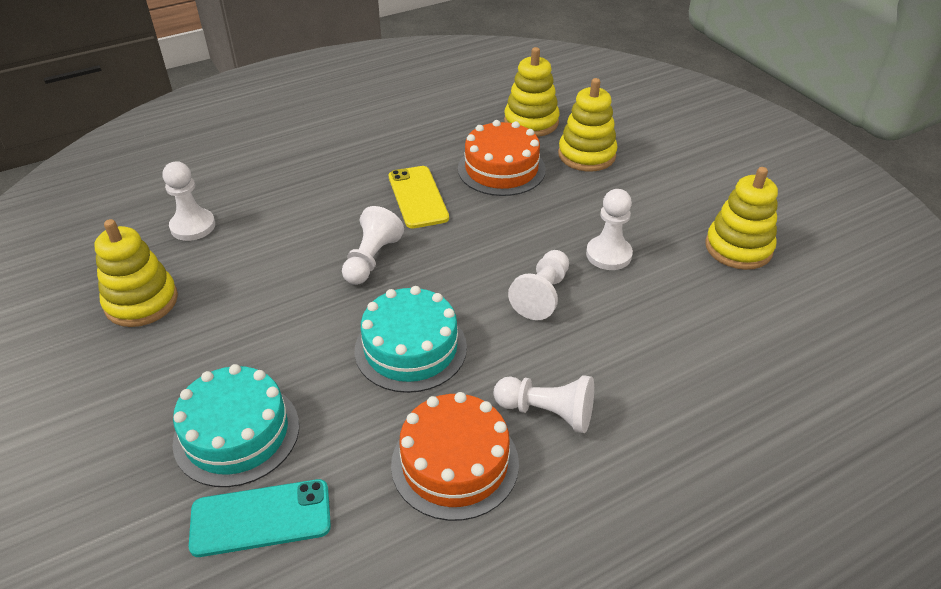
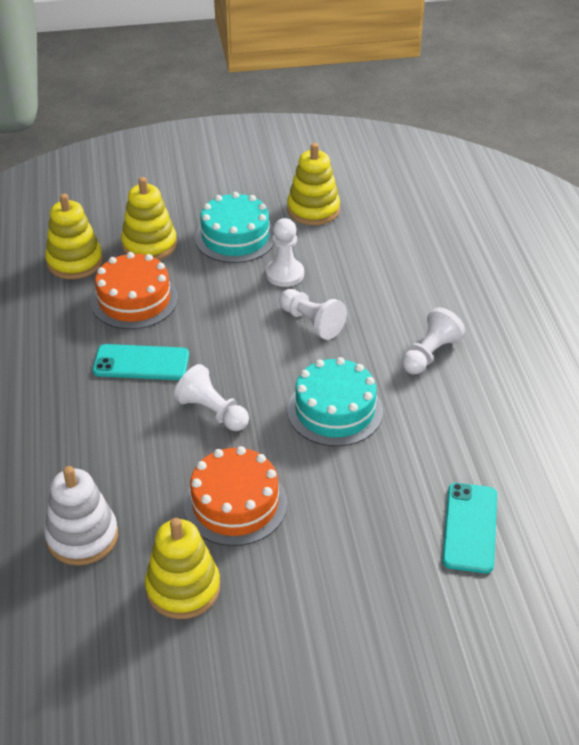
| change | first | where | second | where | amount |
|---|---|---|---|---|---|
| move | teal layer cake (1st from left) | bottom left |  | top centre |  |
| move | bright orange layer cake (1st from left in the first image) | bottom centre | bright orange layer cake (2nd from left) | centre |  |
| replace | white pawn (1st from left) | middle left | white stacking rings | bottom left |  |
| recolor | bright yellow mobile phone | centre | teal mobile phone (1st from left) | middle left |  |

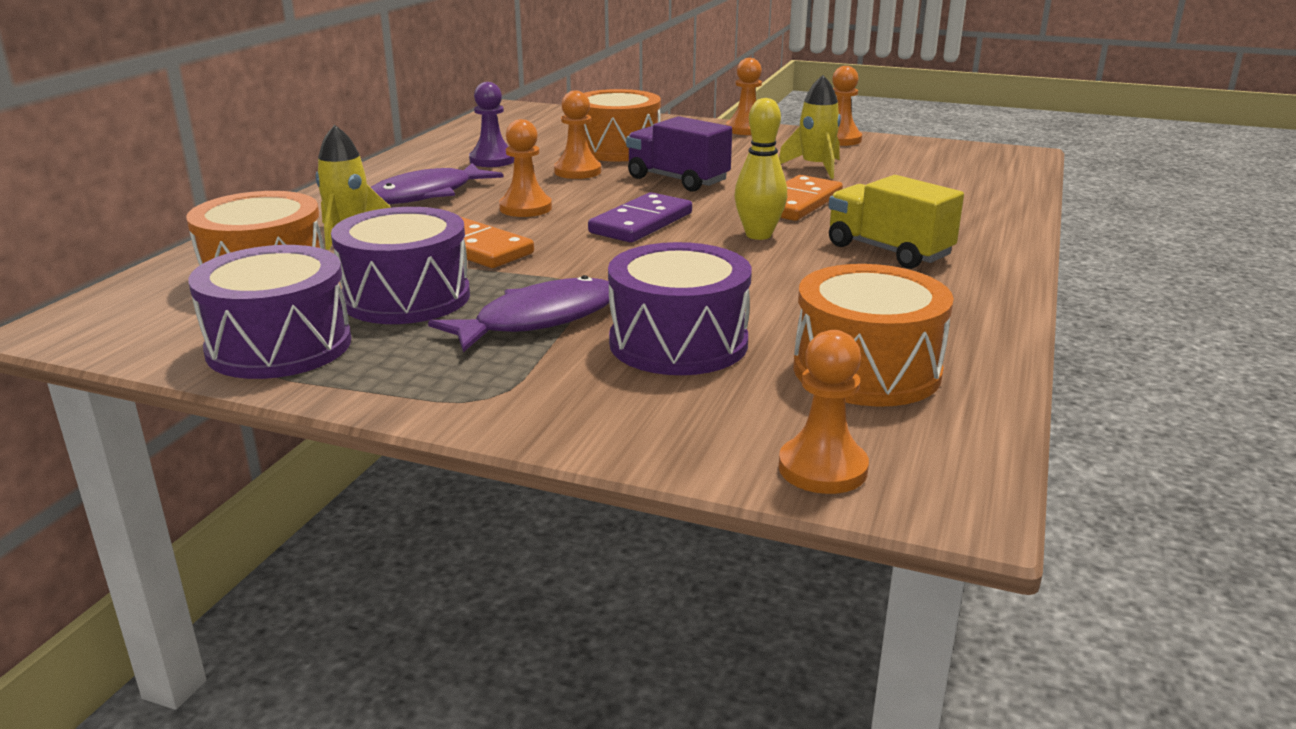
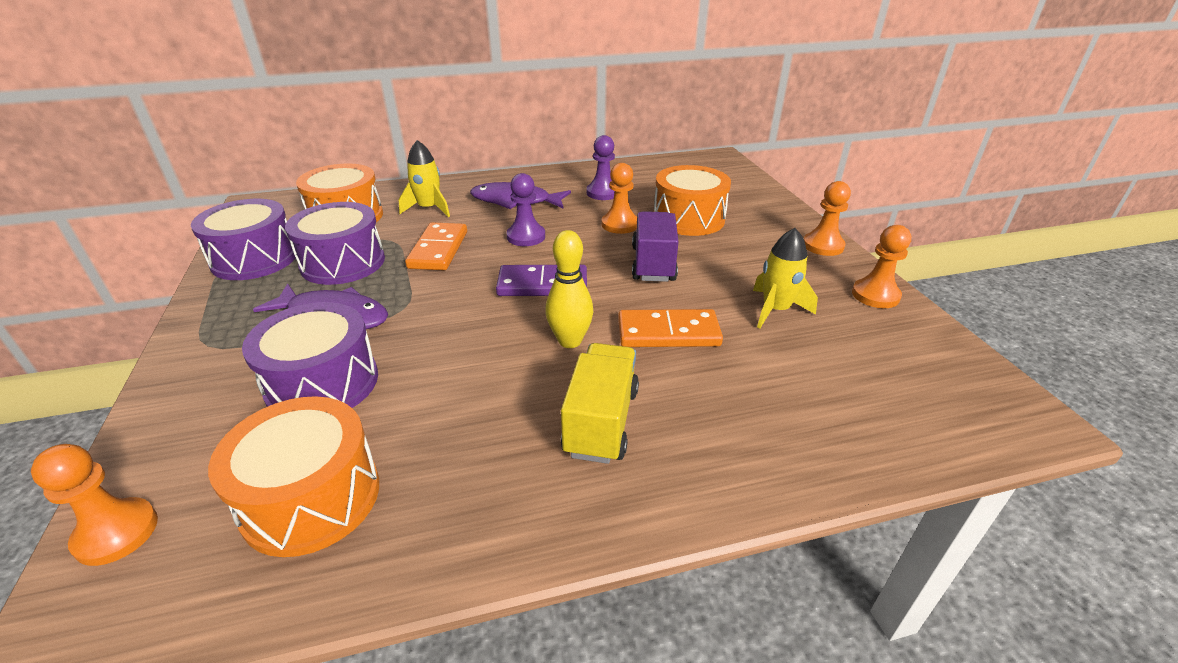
| change | first | where | second | where | amount |
|---|---|---|---|---|---|
| recolor | bright orange pawn (1st from left) | top centre | purple pawn (1st from left) | top centre |  |

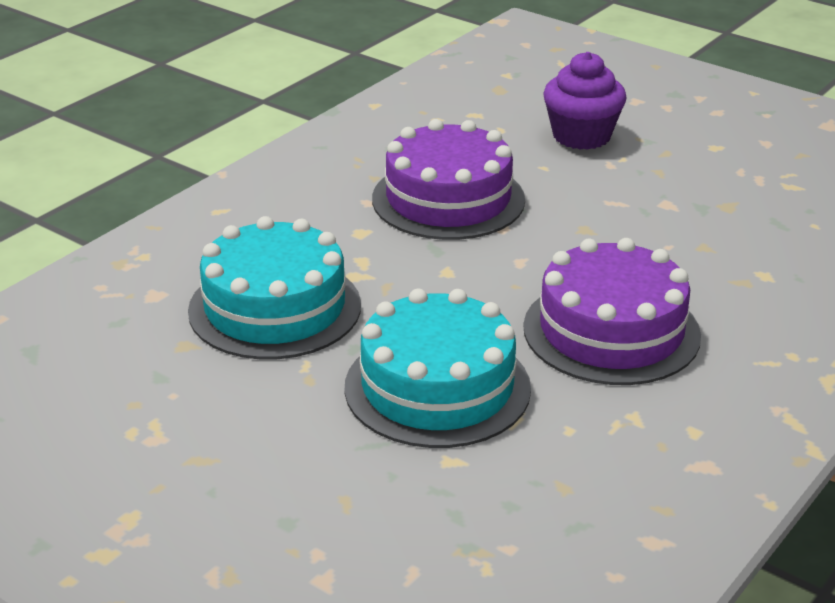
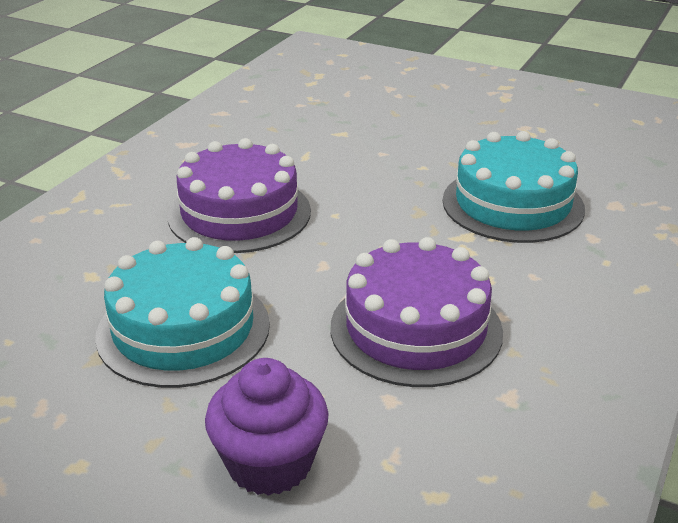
| change | first | where | second | where | amount |
|---|---|---|---|---|---|
| move | teal layer cake (2nd from left in the first image) | centre | teal layer cake (1st from left) | middle left |  |

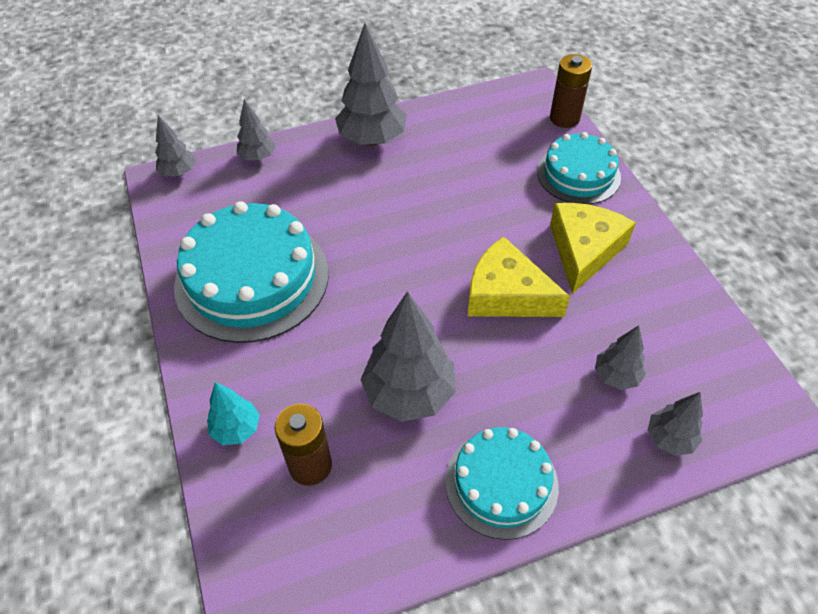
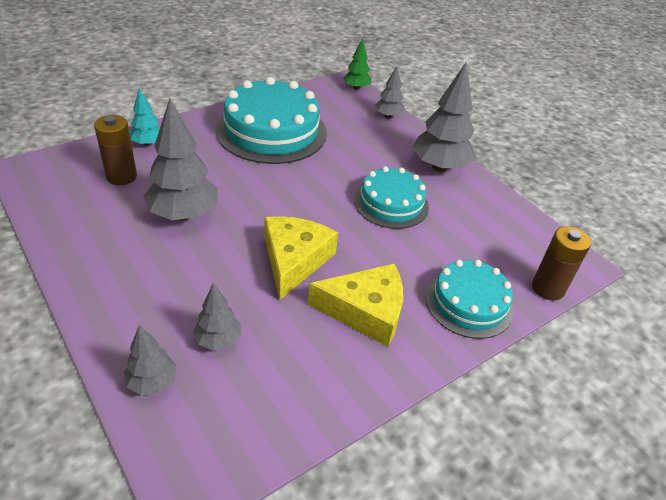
| change | first | where | second | where | amount |
|---|---|---|---|---|---|
| move | teal layer cake (2nd from left) | bottom centre |  | centre |  |
| recolor | gray tree (1st from left) | top left | leaf-green tree | top centre |  |

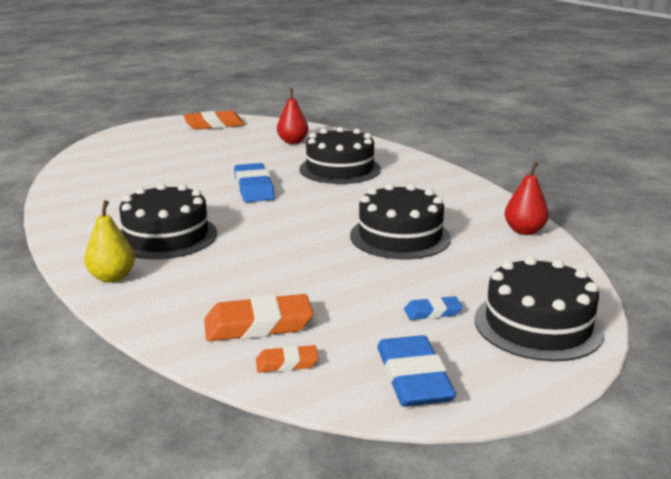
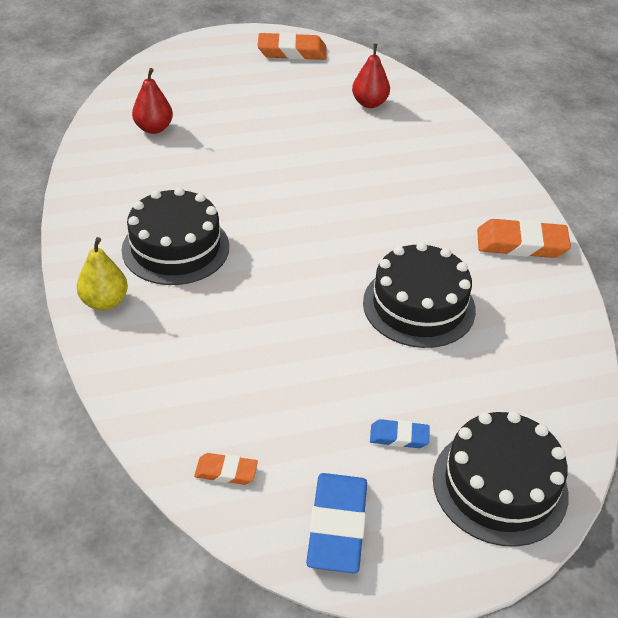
| change | first | where | second | where | amount |
|---|---|---|---|---|---|
| delete | blue pencil eraser (1st from left) | centre |  |  |  |
| delete | jet-black layer cake (2nd from left) | top centre |  |  |  |
| move | bright orange pencil eraser (2nd from left in the first image) | centre | bright orange pencil eraser (3rd from left) | middle right |  |
| move | red pear (2nd from left in the first image) | middle right | red pear (1st from left) | top left |  |

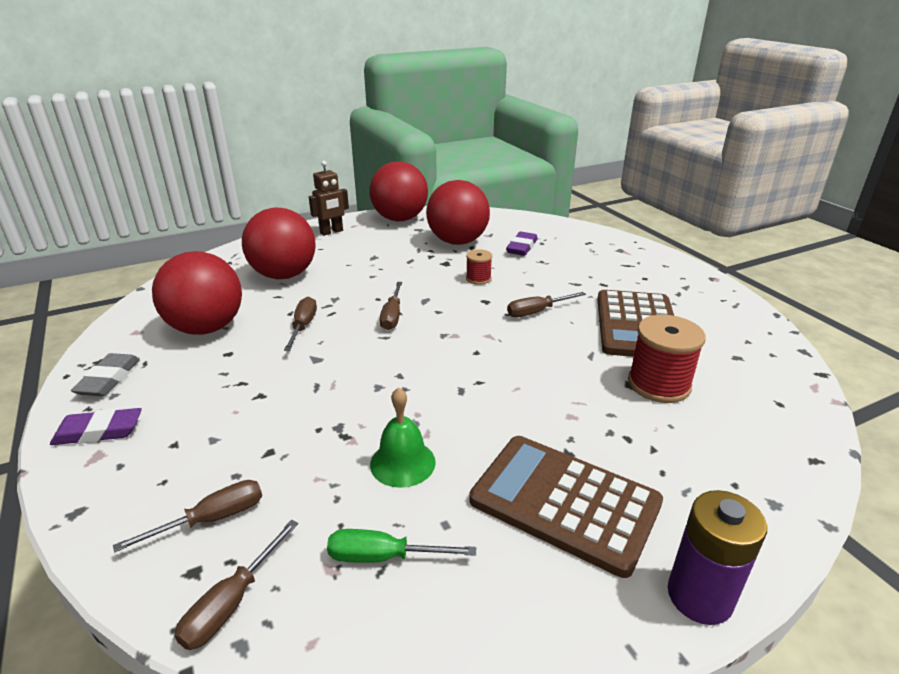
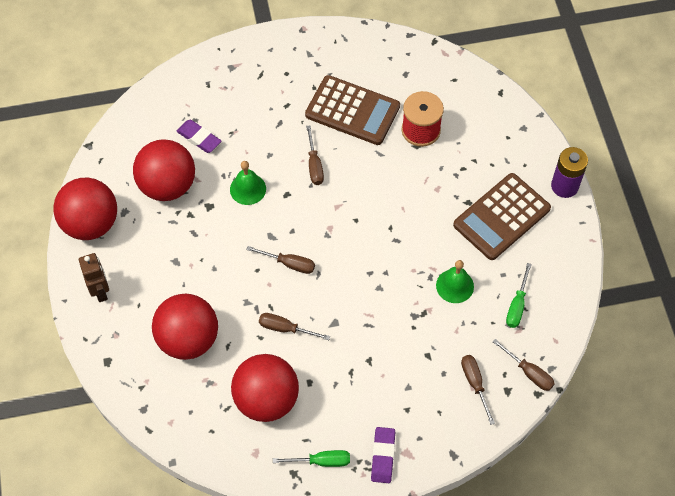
| change | first | where | second | where | amount |
|---|---|---|---|---|---|
| replace | gray pencil eraser | middle left | leaf-green flat screwdriver (1st from left) | bottom centre |  |
| replace | red reel of thread (1st from left) | centre | leaf-green bell (1st from left) | centre |  |

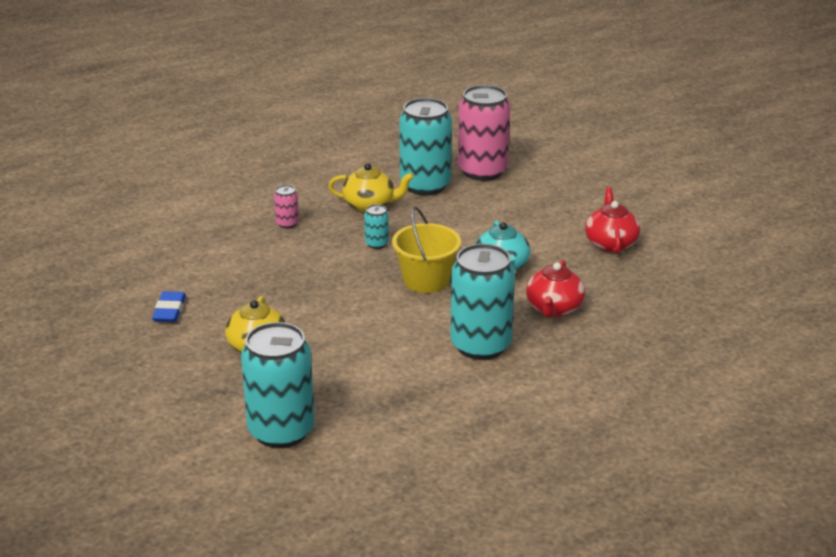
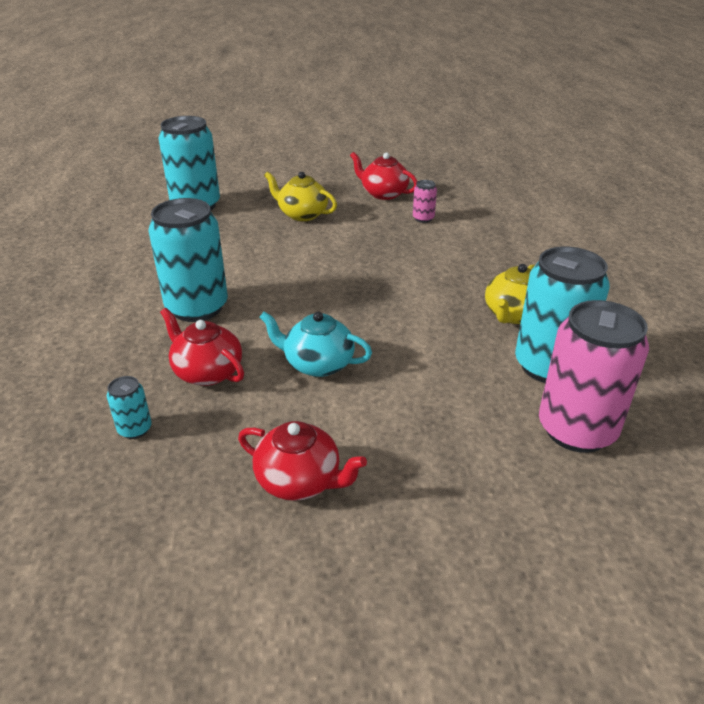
| change | first | where | second | where | amount |
|---|---|---|---|---|---|
| delete | bright yellow sand bucket | centre |  |  |  |
| move | pink can (1st from left) | centre |  | top centre |  |
| move | teal can (2nd from left in the first image) | centre | teal can (1st from left) | middle left |  |
| replace | blue pencil eraser | middle left | red tea pot (3rd from left) | top centre |  |

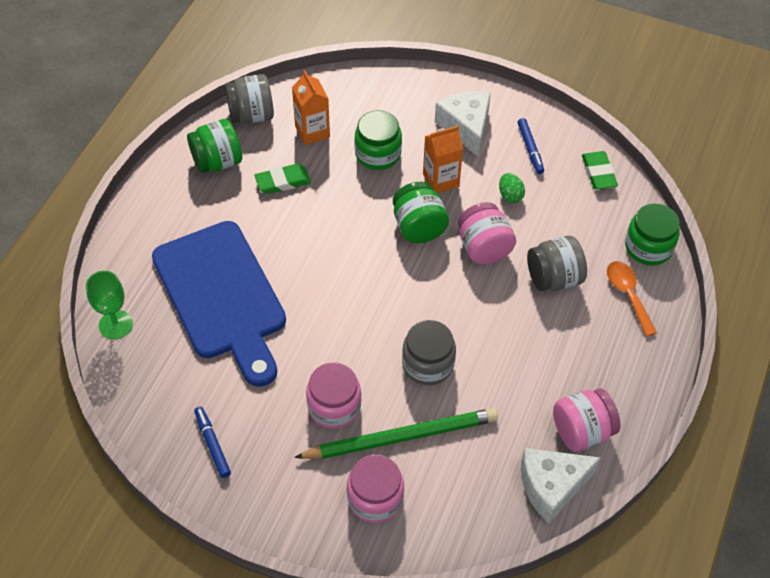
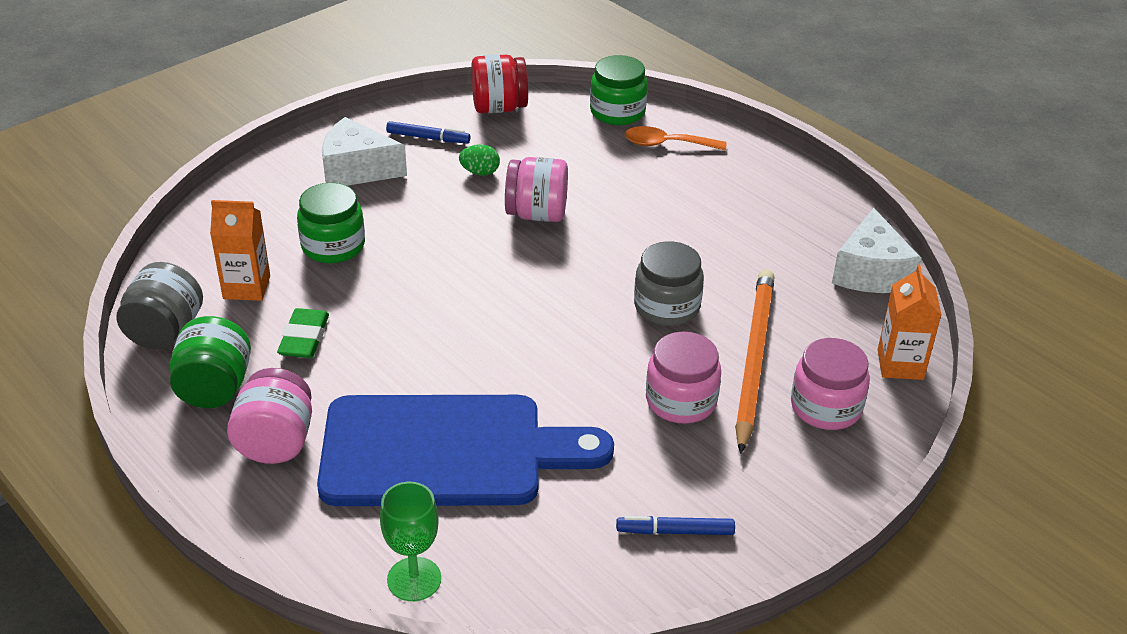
| change | first | where | second | where | amount |
|---|---|---|---|---|---|
| delete | leaf-green preserve jar (3rd from left) | centre |  |  |  |
| delete | gray preserve jar (3rd from left) | middle right |  |  |  |
| move | bright orange milk carton (2nd from left) | top centre |  | middle right |  |
| move | pink preserve jar (4th from left in the first image) | bottom right | pink preserve jar (1st from left) | middle left |  |
| replace | leaf-green pencil eraser (2nd from left) | top right | red preserve jar | top centre |  |
| recolor | leaf-green pencil | bottom centre | bright orange pencil | middle right |  |

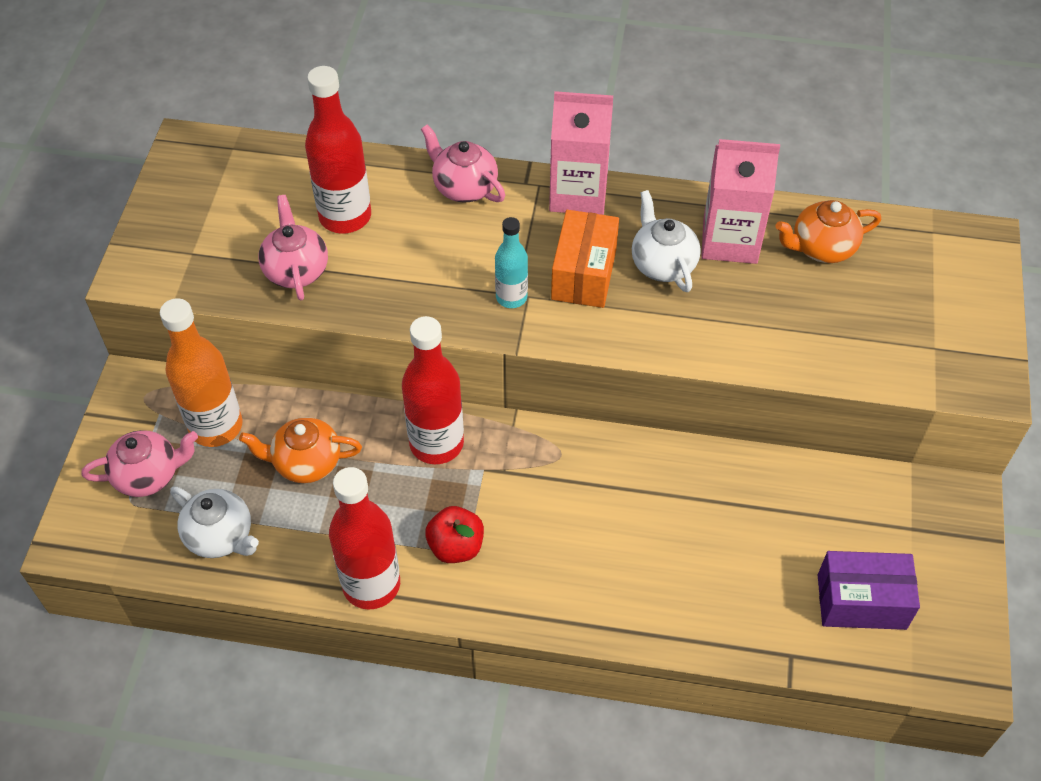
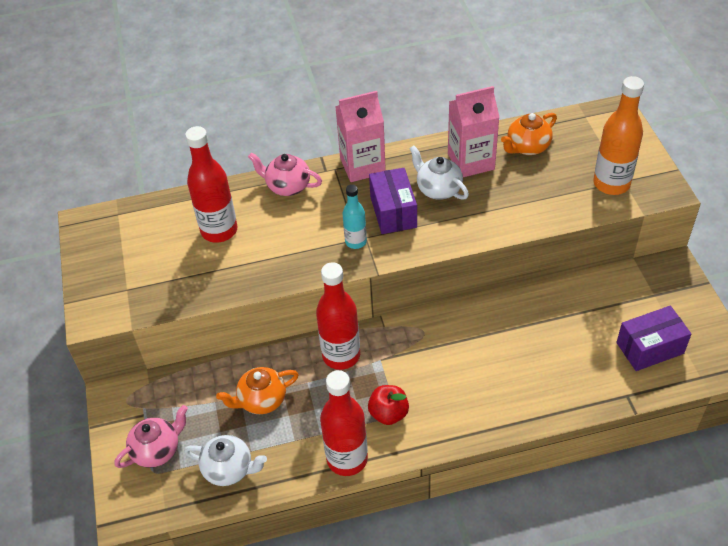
| change | first | where | second | where | amount |
|---|---|---|---|---|---|
| delete | pink tea pot (2nd from left) | top left |  |  |  |
| move | bright orange flask | middle left |  | top right |  |
| recolor | bright orange package | top centre | purple package (1st from left) | centre |  |

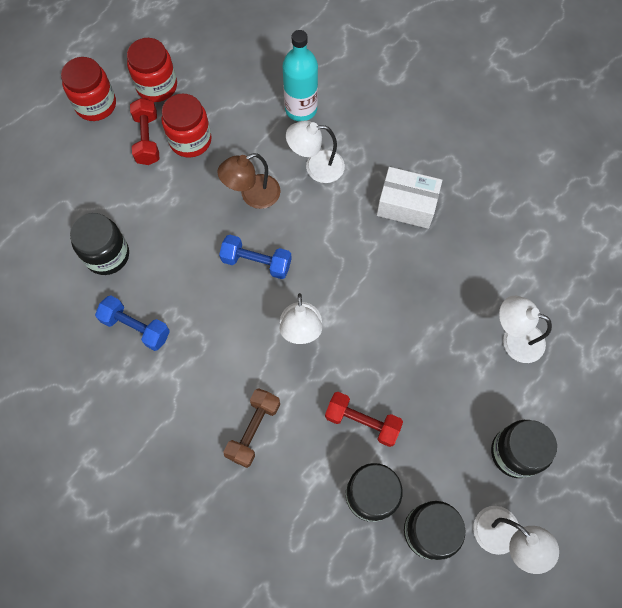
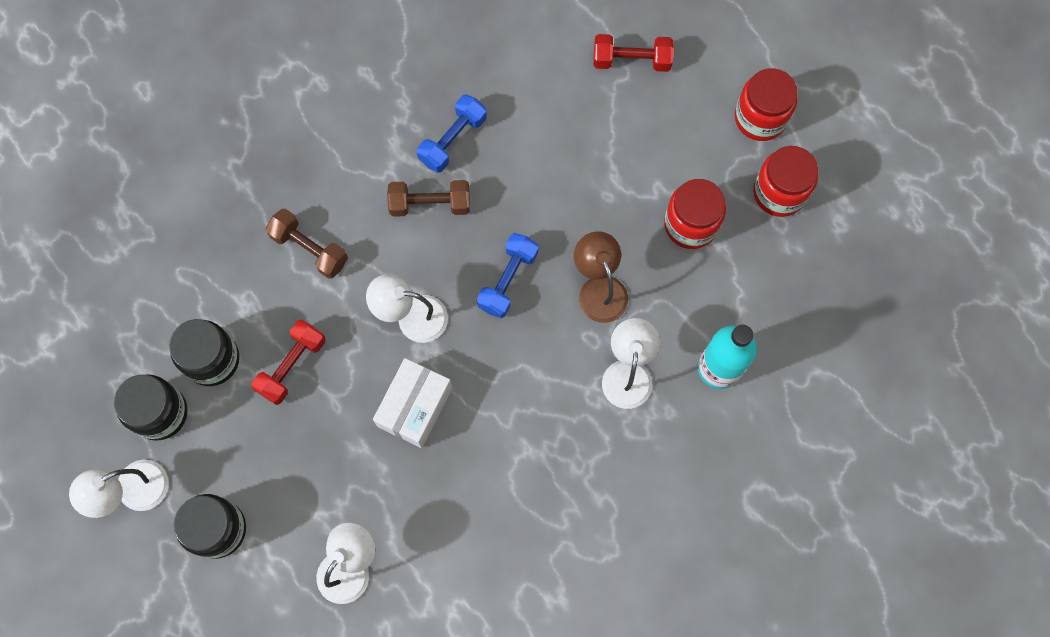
| change | first | where | second | where | amount |
|---|---|---|---|---|---|
| delete | jet-black preserve jar (1st from left) | middle left |  |  |  |
| insert |  |  | dark brown free weight (2nd from left) | top centre |  |
| move | red free weight (1st from left in the first image) | top left | red free weight (2nd from left) | top centre |  |
| move | white package | top centre |  | centre |  |

